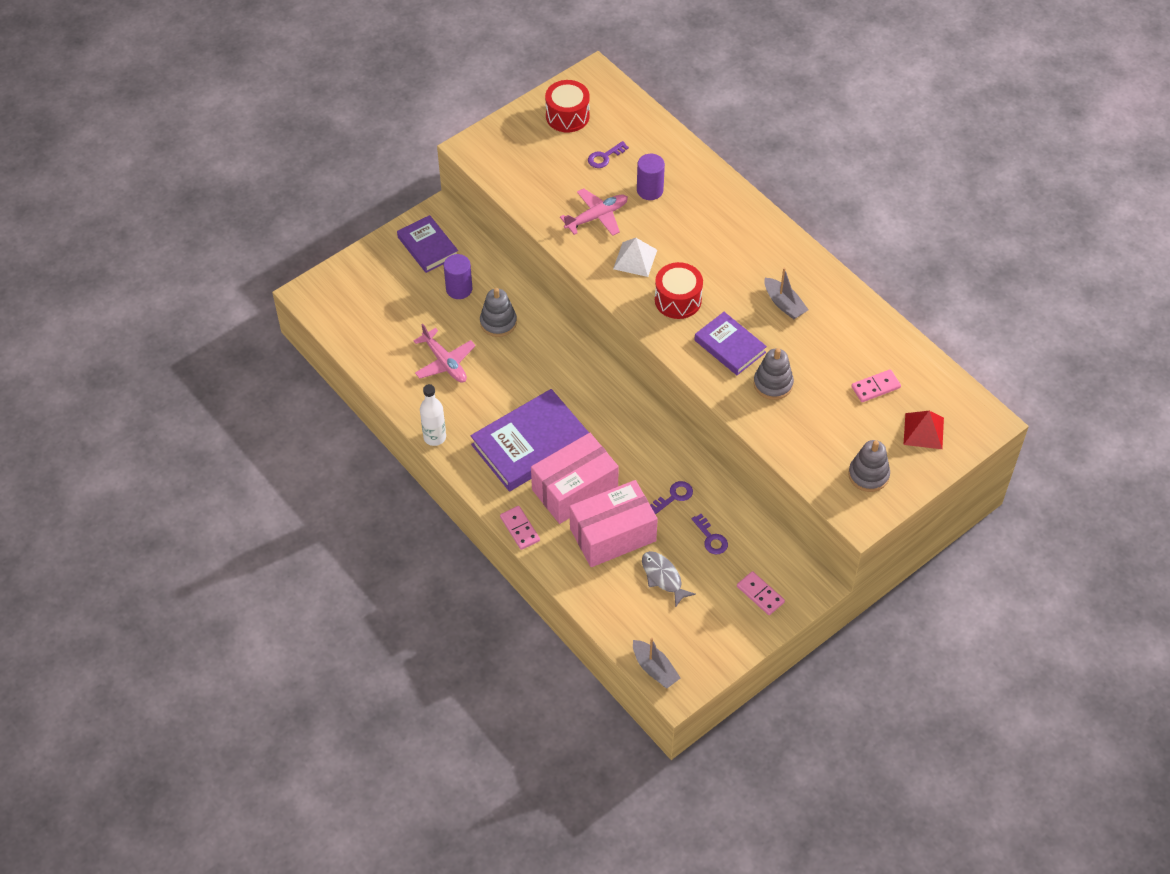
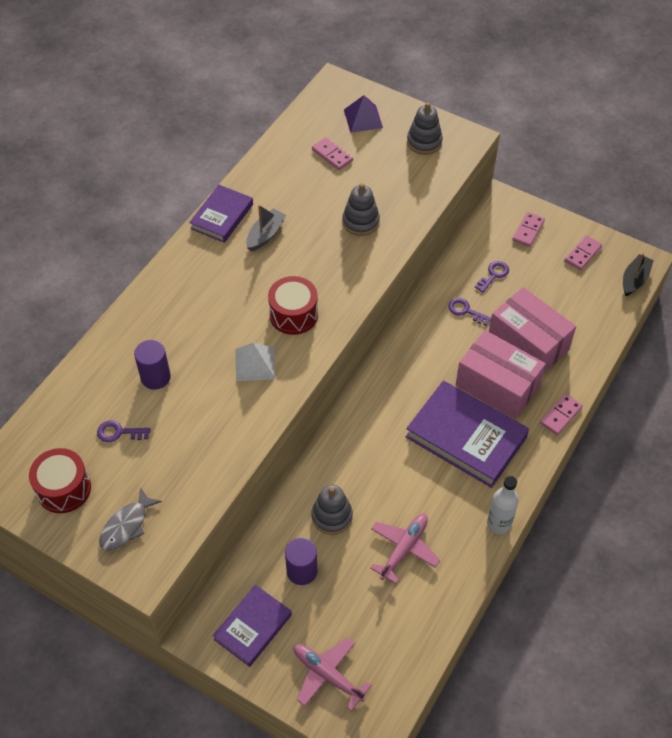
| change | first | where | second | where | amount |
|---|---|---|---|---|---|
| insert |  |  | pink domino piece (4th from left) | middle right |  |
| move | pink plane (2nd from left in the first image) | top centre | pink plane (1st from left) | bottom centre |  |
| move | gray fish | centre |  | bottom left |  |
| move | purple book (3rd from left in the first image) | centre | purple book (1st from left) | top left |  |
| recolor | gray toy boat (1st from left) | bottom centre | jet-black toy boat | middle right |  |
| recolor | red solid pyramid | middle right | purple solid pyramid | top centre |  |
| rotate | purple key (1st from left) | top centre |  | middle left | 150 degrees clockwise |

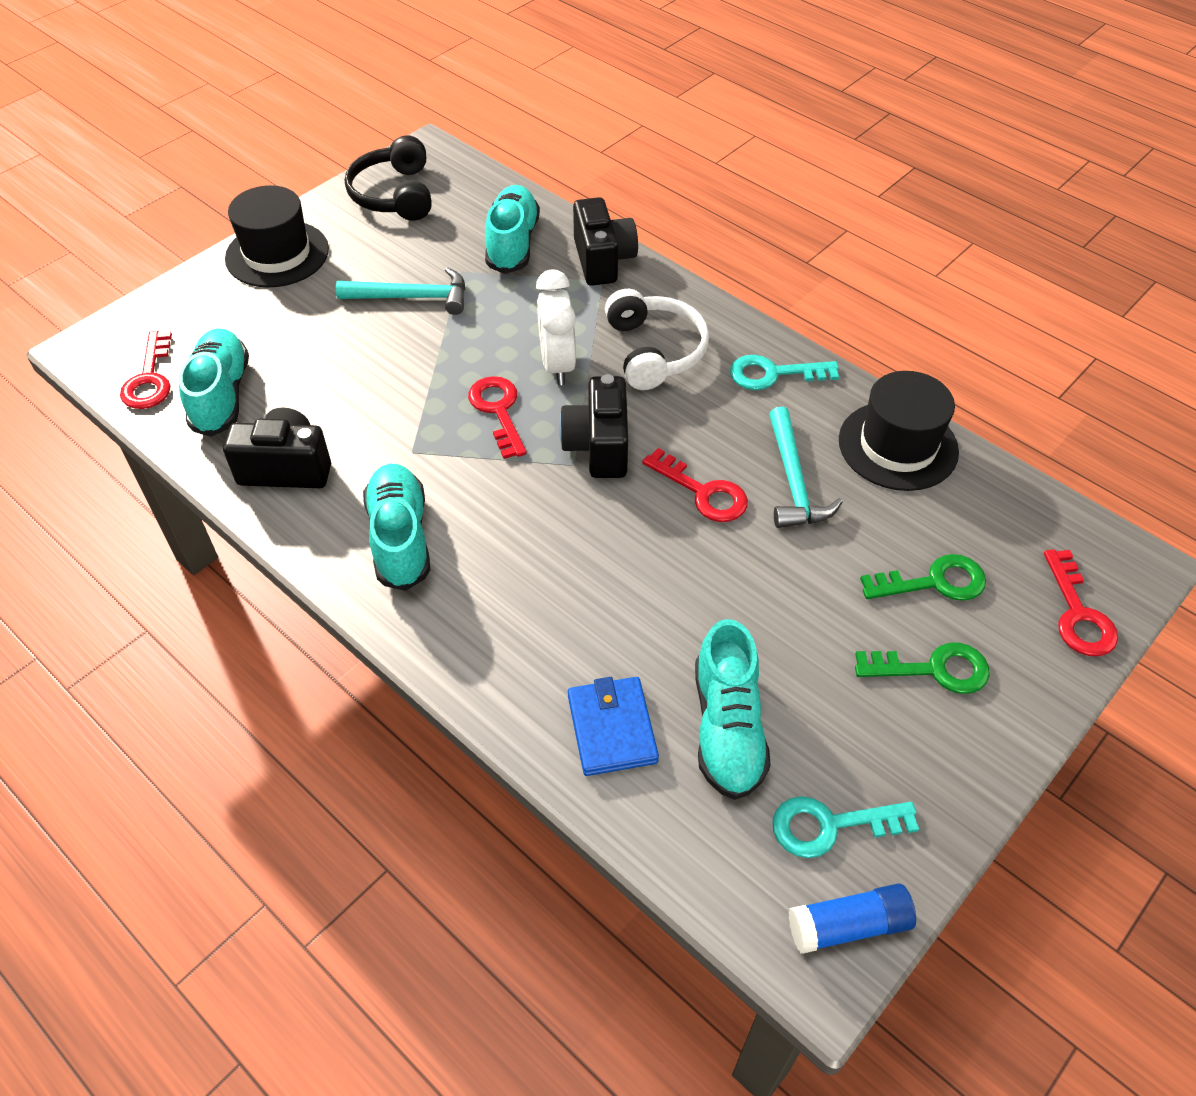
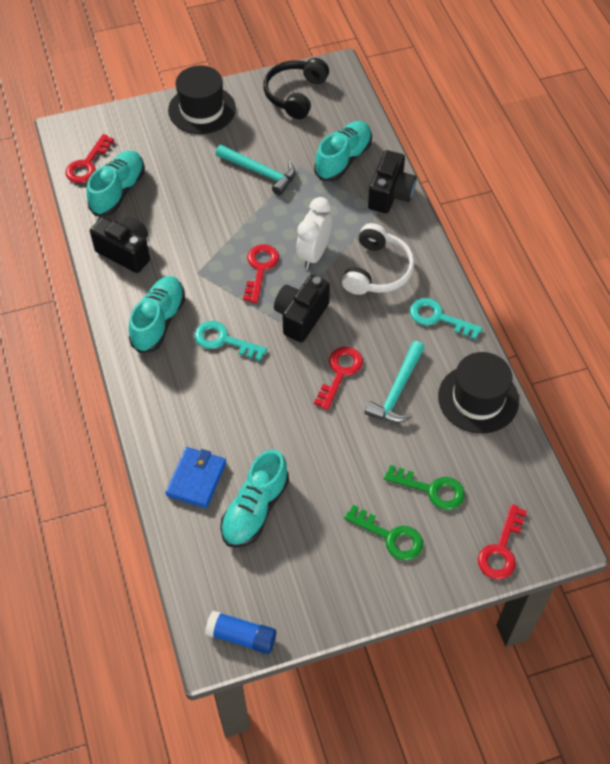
| change | first | where | second | where | amount |
|---|---|---|---|---|---|
| move | teal key (2nd from left in the first image) | bottom right | teal key (1st from left) | centre |  |
| rotate | red key (3rd from left) | centre |  | centre | 135 degrees counterclockwise |

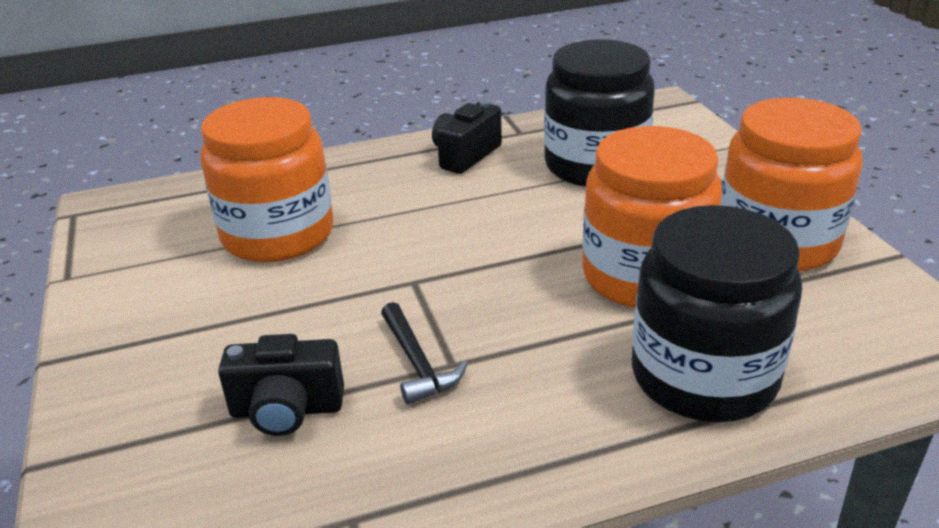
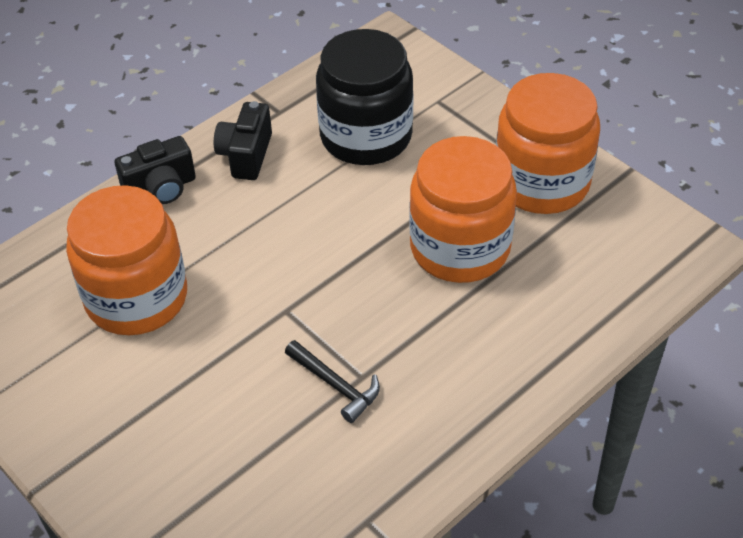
| change | first | where | second | where | amount |
|---|---|---|---|---|---|
| delete | jet-black preserve jar (2nd from left) | middle right |  |  |  |
| move | jet-black photo camera (1st from left) | bottom left |  | top left |  |

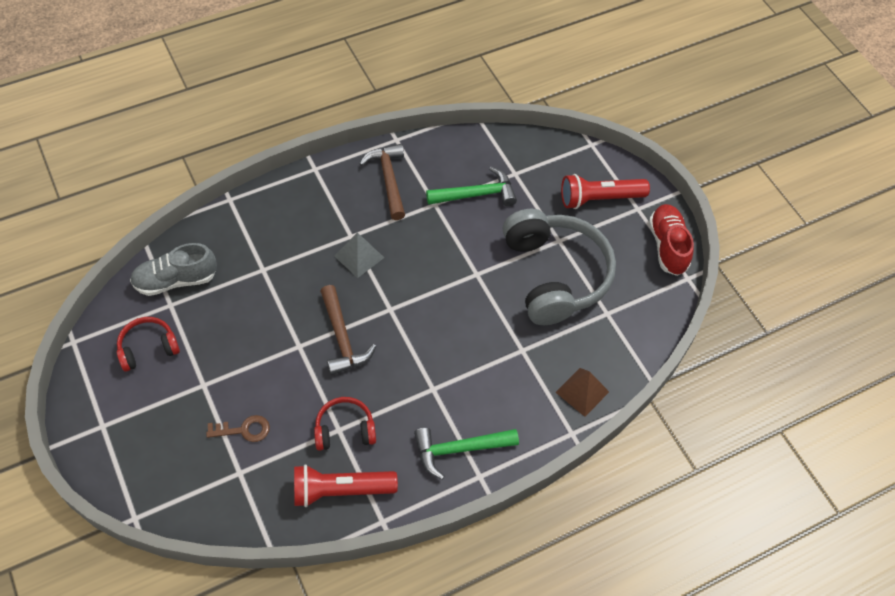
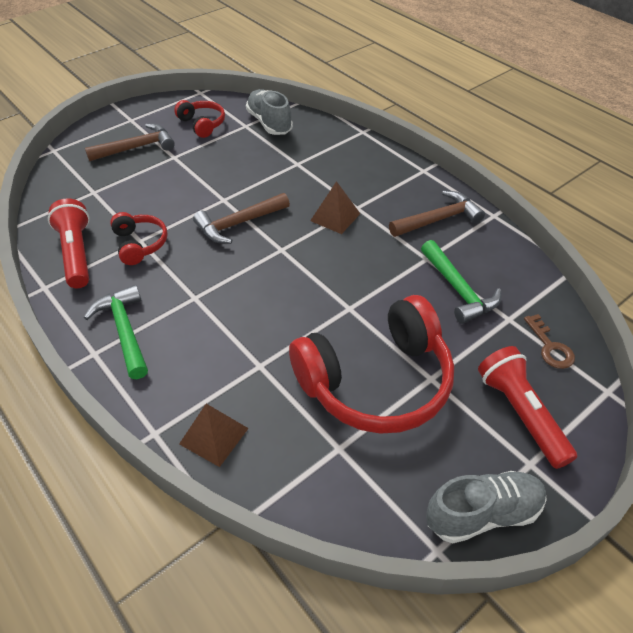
| change | first | where | second | where | amount |
|---|---|---|---|---|---|
| insert |  |  | dark brown hammer (1st from left) | top left |  |
| move | dark brown key | bottom left |  | middle right |  |
| recolor | gray solid pyramid | centre | dark brown solid pyramid (2nd from left) | top centre |  |
| recolor | gray headset | centre | red headset (3rd from left) | centre |  |
| recolor | red sneaker | middle right | gray sneaker (2nd from left) | bottom right |  |

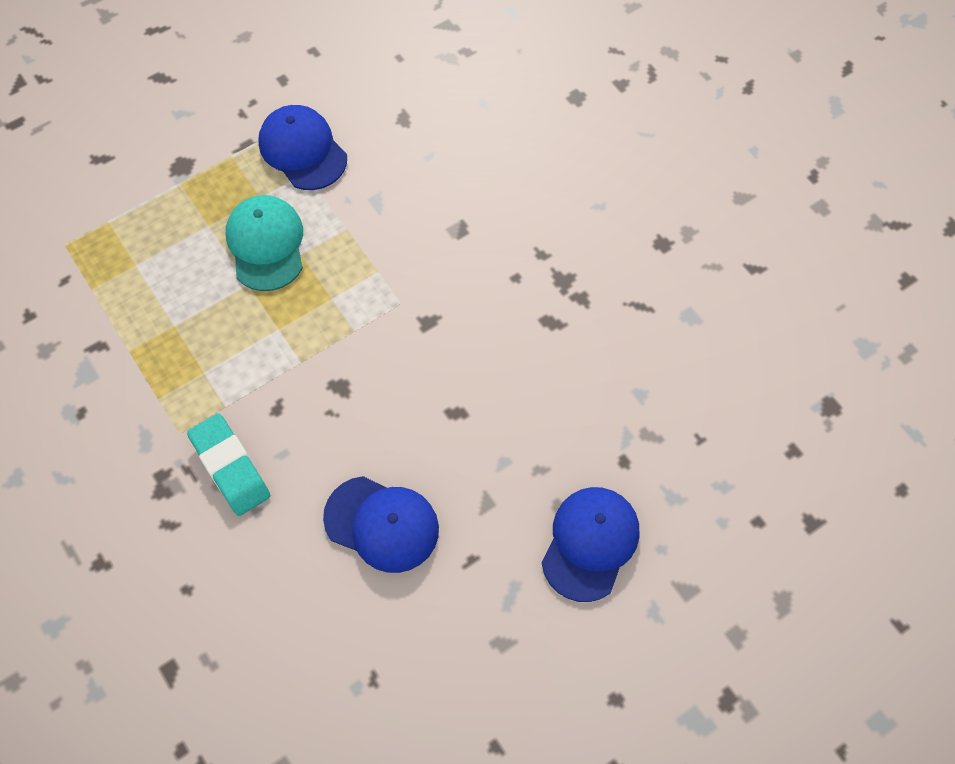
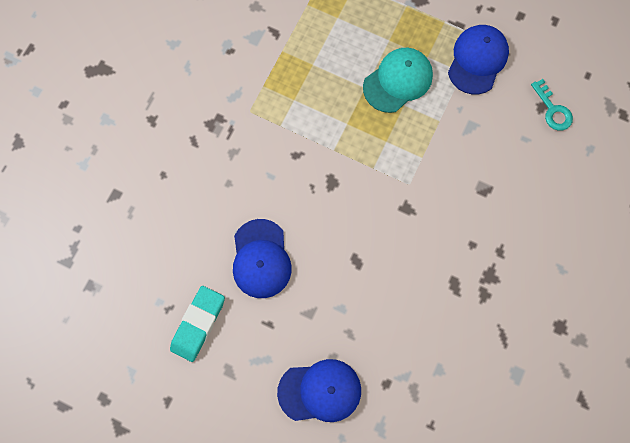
| change | first | where | second | where | amount |
|---|---|---|---|---|---|
| insert |  |  | teal key | top right |  |
| move | teal pencil eraser | middle left |  | bottom left |  |

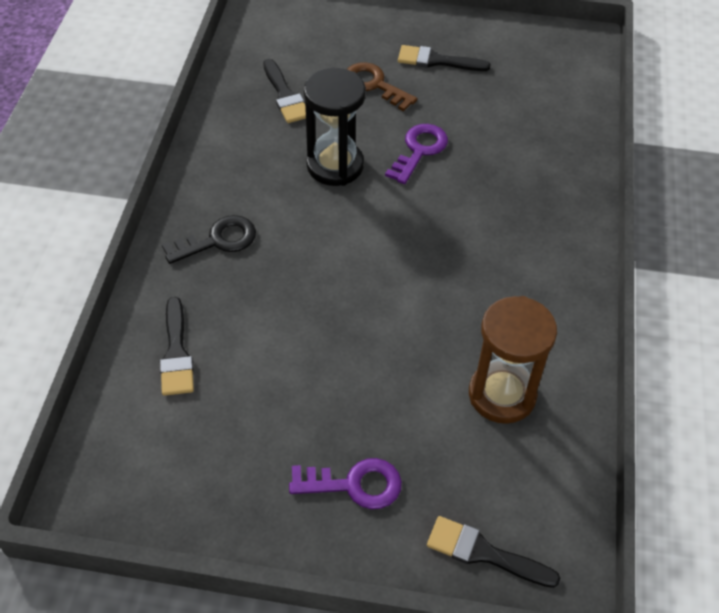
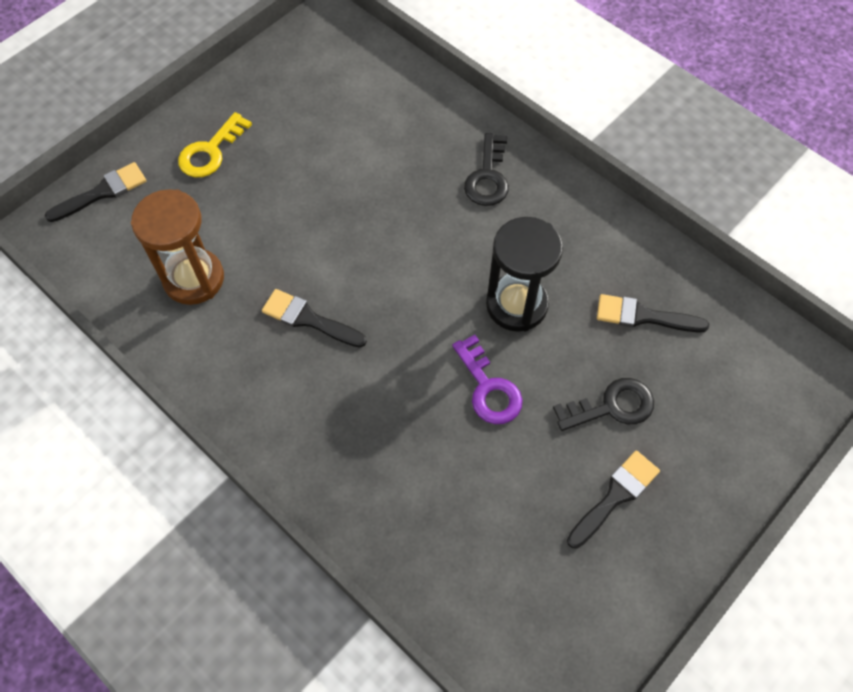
| change | first | where | second | where | amount |
|---|---|---|---|---|---|
| move | jet-black paintbrush (1st from left in the first image) | middle left | jet-black paintbrush (2nd from left) | centre |  |
| recolor | purple key (1st from left) | bottom centre | bright yellow key | top left |  |
| recolor | dark brown key | top centre | jet-black key (2nd from left) | middle right |  |

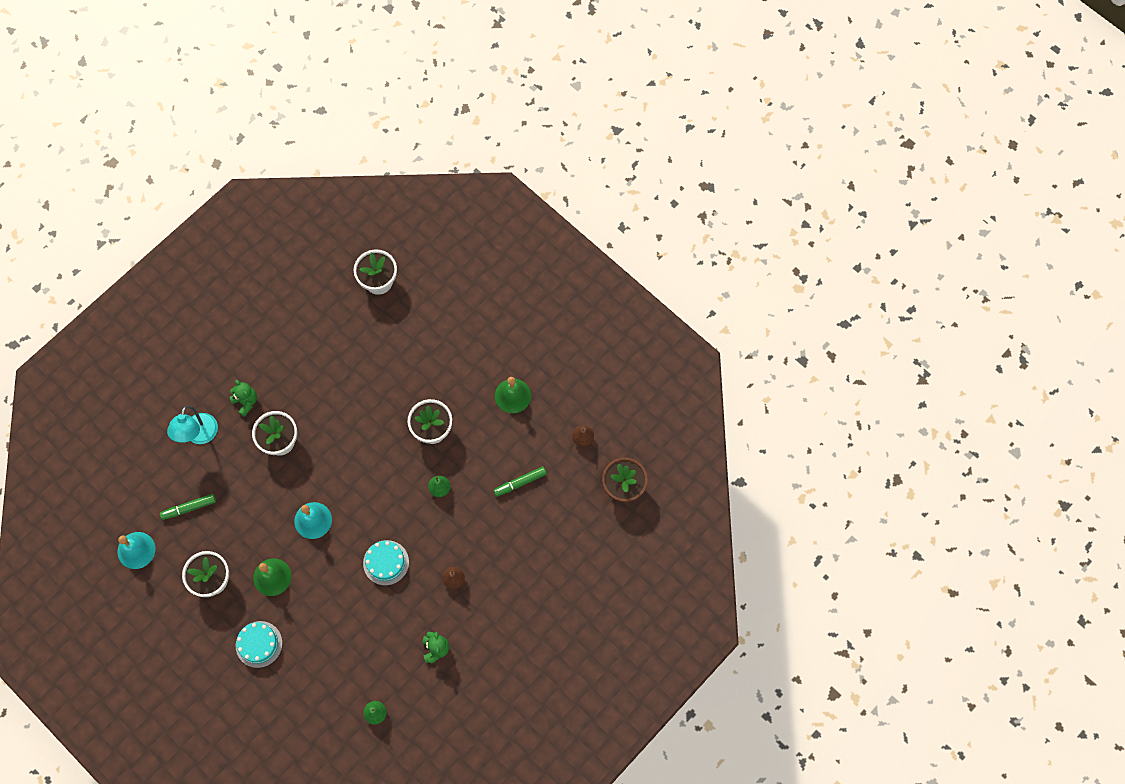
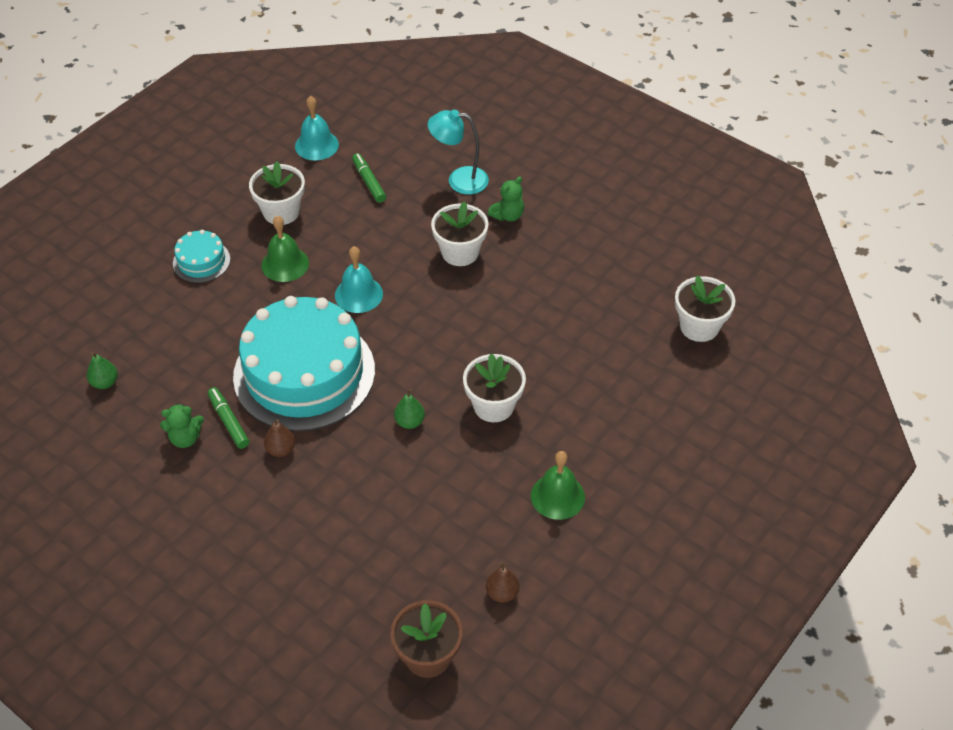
| change | first | where | second | where | amount |
|---|---|---|---|---|---|
| move | leaf-green marker (2nd from left in the first image) | centre | leaf-green marker (1st from left) | middle left |  |
| resize | teal layer cake (2nd from left) | bottom centre |  | middle left | x2.31 |

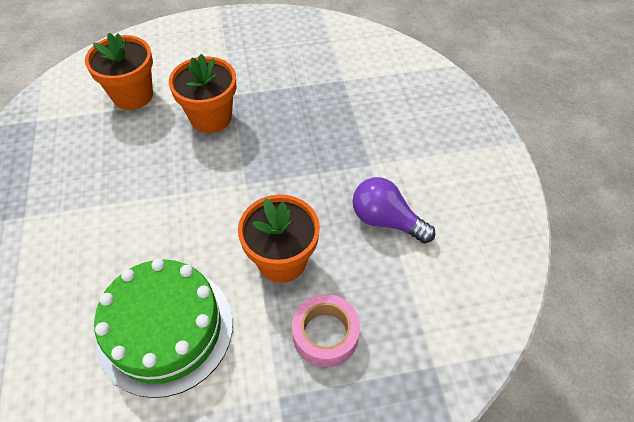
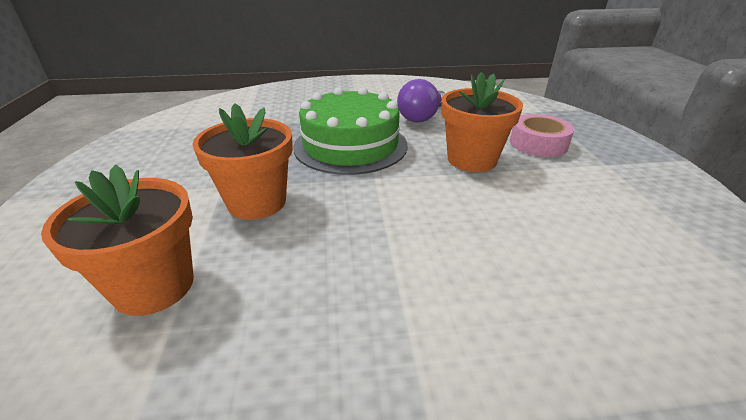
| change | first | where | second | where | amount |
|---|---|---|---|---|---|
| move | leaf-green layer cake | bottom left |  | top centre |  |

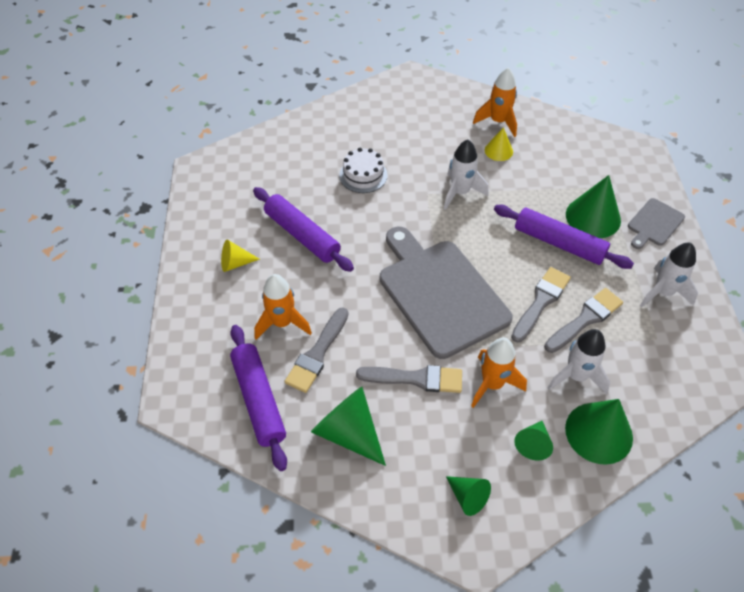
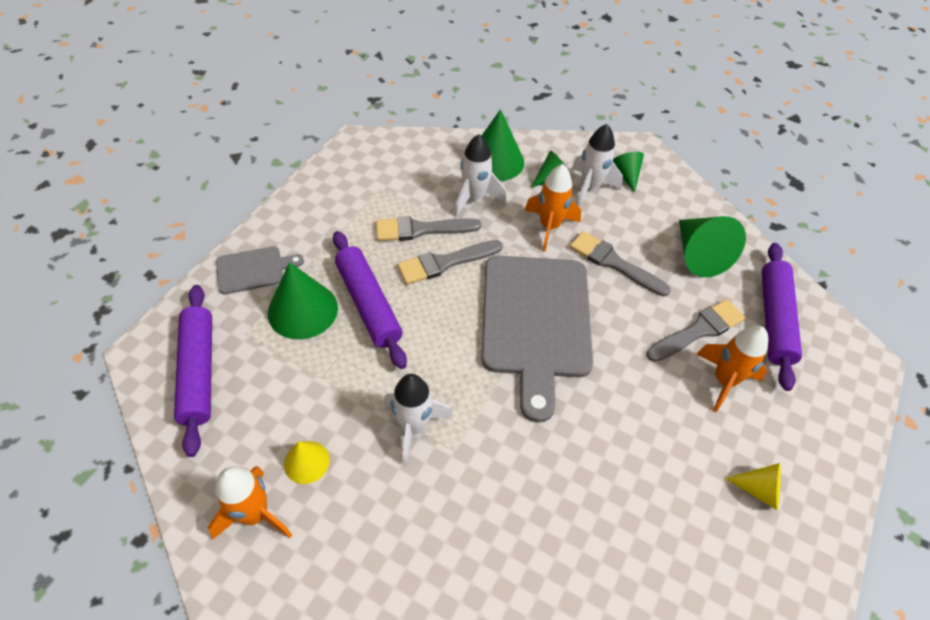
| change | first | where | second | where | amount |
|---|---|---|---|---|---|
| delete | white layer cake | top centre |  |  |  |
| move | purple rolling pin (2nd from left in the first image) | centre | purple rolling pin (1st from left) | middle left |  |
| move | white rocket (3rd from left) | middle right |  | top centre |  |

